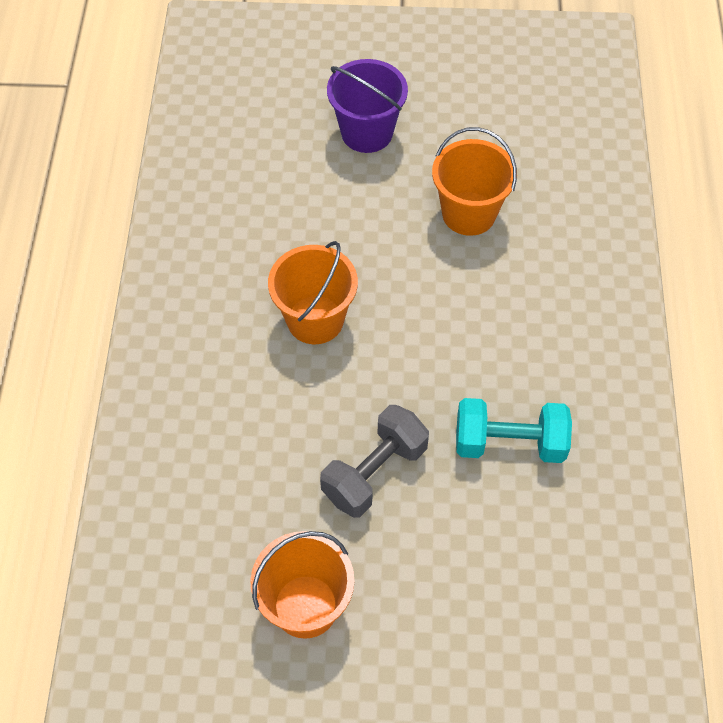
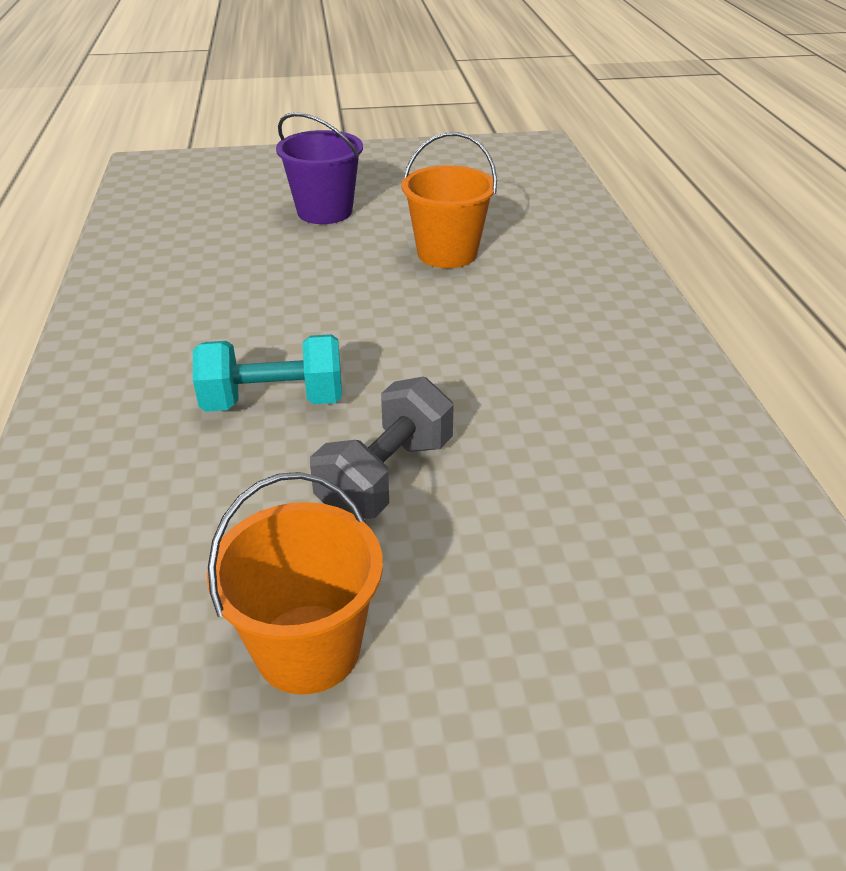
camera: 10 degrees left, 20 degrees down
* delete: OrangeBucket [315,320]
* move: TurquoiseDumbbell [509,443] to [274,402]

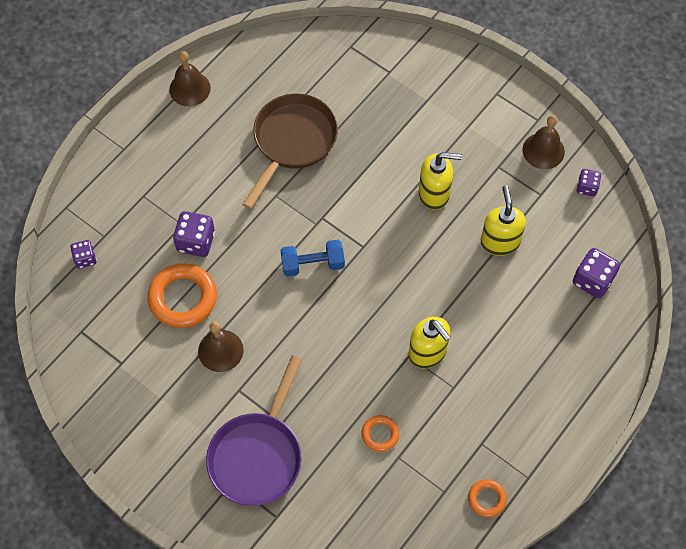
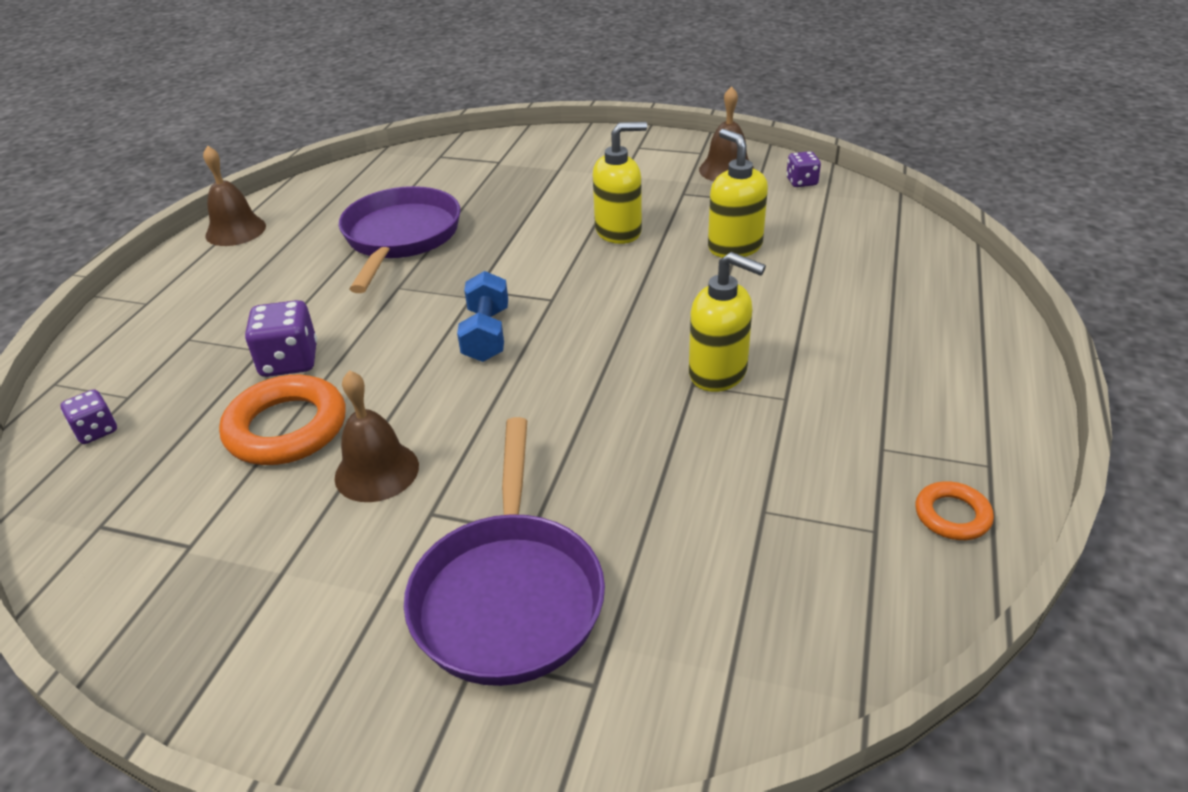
camera: 20 degrees left, 25 degrees down
* recolor: BrownPan [292,142] to PurplePan [400,238]
* rotate: BlueDumbbell [312,264] = [486,334] 60 degrees counterclockwise
* delete: PurpleDice [592,280]
* delete: OrangeRing [380,434]

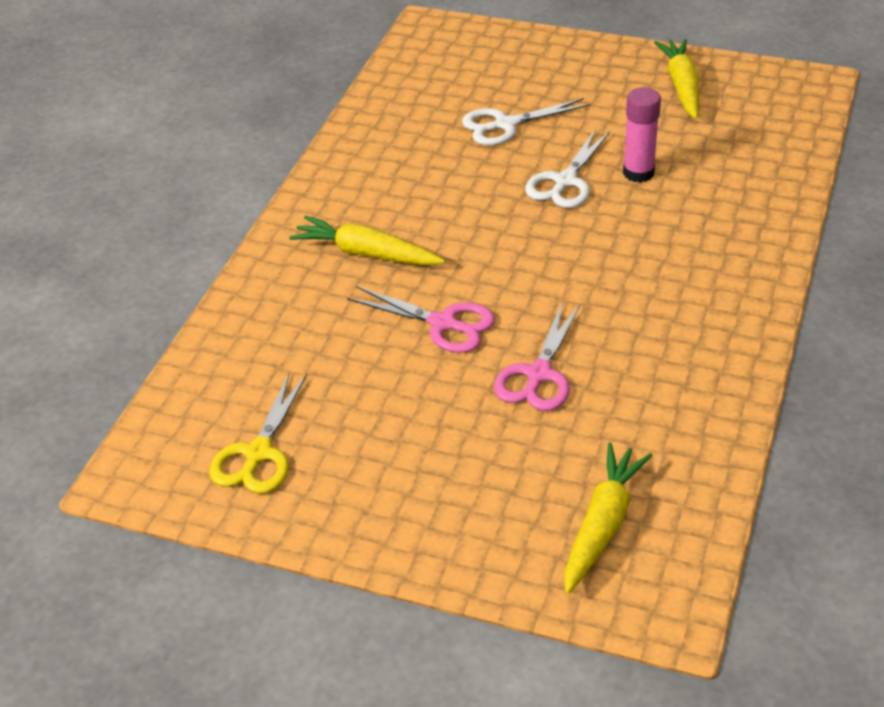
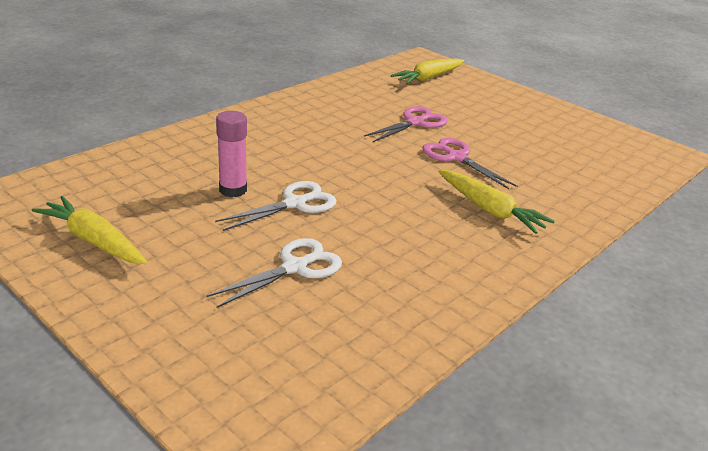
camera: 160 degrees left, 10 degrees down
* rotate: YellowCarrot [681,86] = [94,241] 105 degrees clockwise
* rotate: WhiteScissors [505,125] = [295,267] 45 degrees counterclockwise
* delete: YellowScissors [258,453]

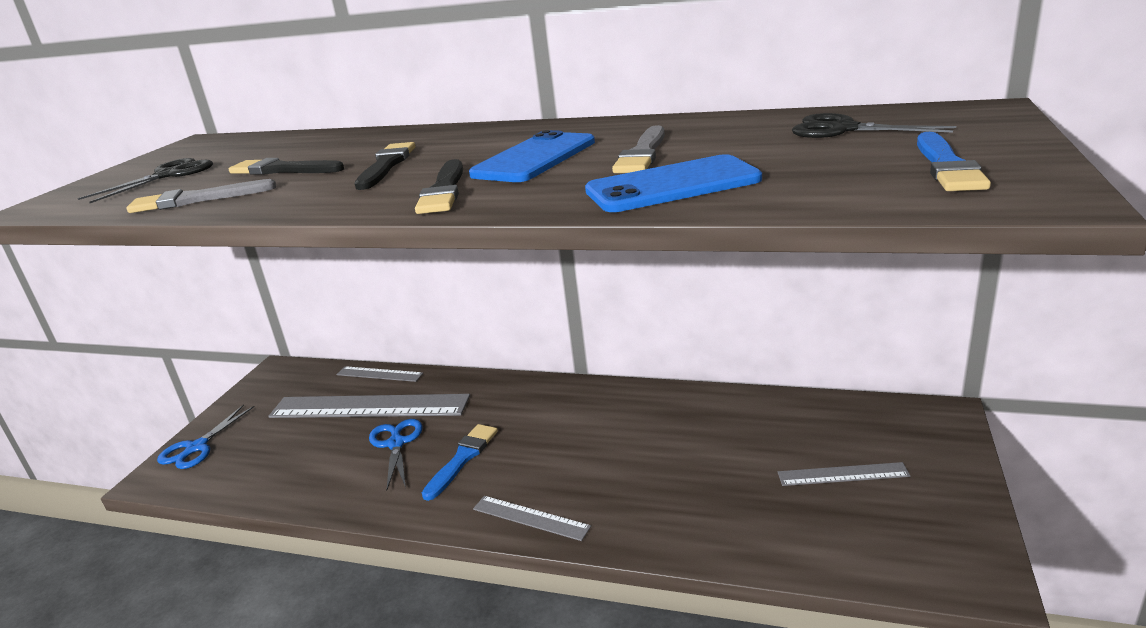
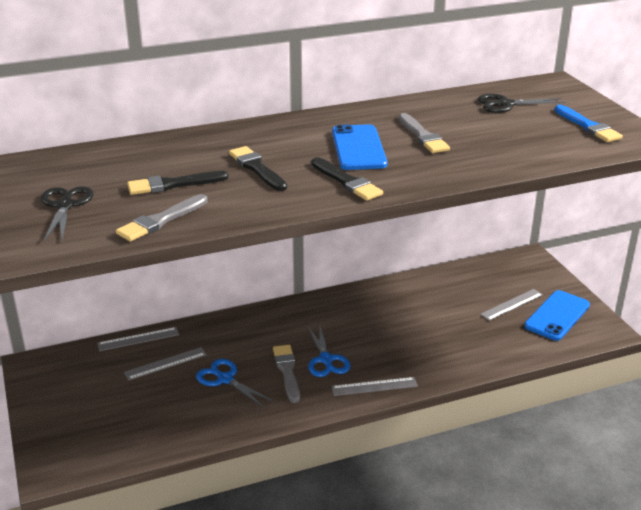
camera: 40 degrees left, 5 degrees up
* move: BluePhone [672,185] to [557,316]
* resize: GreyRuler [369,406] = [165,363] x0.49
* move: BlueScissors [197,447] to [326,359]
* recolor: BlueBrush [462,459] to GreyBrush [287,371]

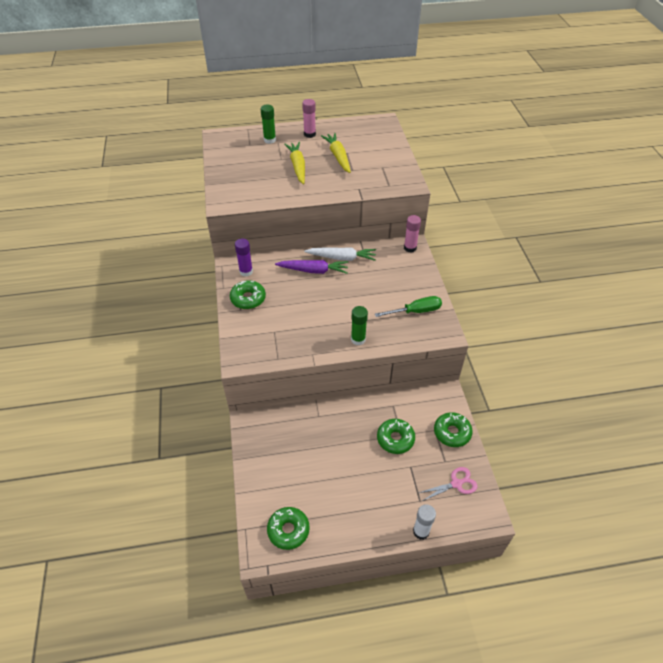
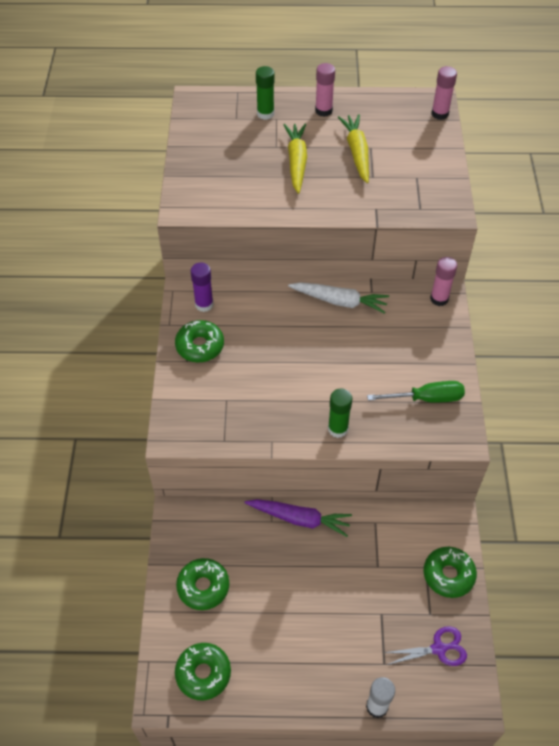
camera: 10 degrees right, 5 degrees up
* move: PurpleCarrot [313,270] to [299,519]
* move: GreenDonut [395,439] to [203,587]
* recolor: PinkScissors [456,483] to PurpleScissors [439,648]
* insert: PinkGlueStick [440,114]

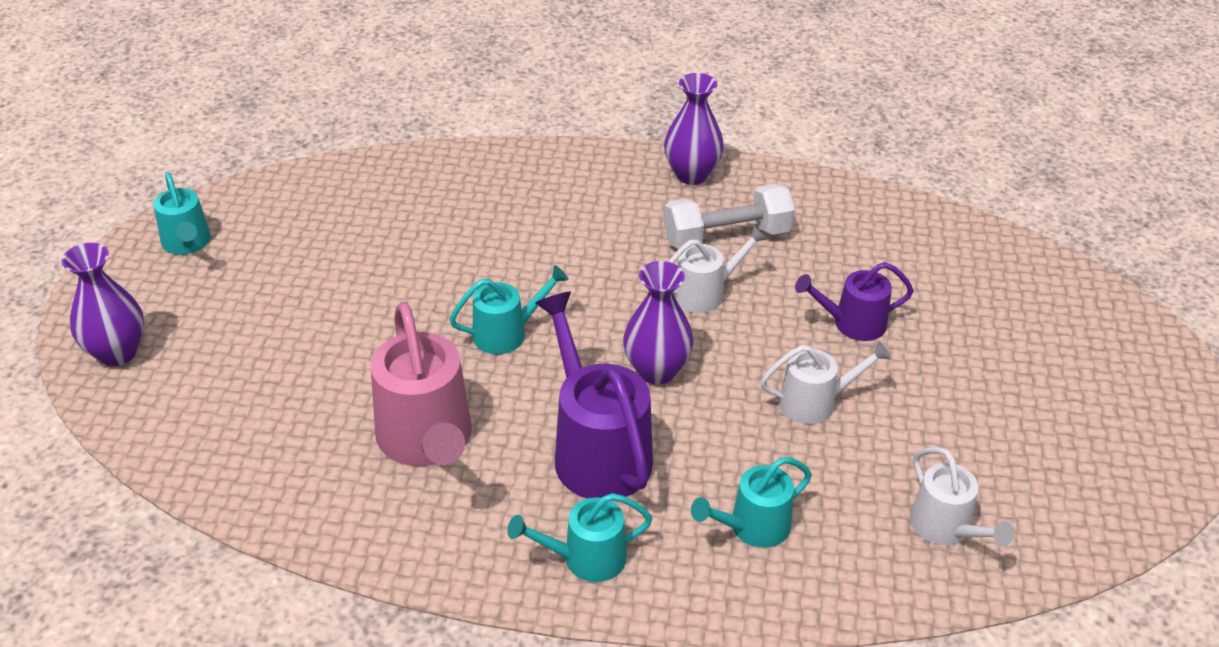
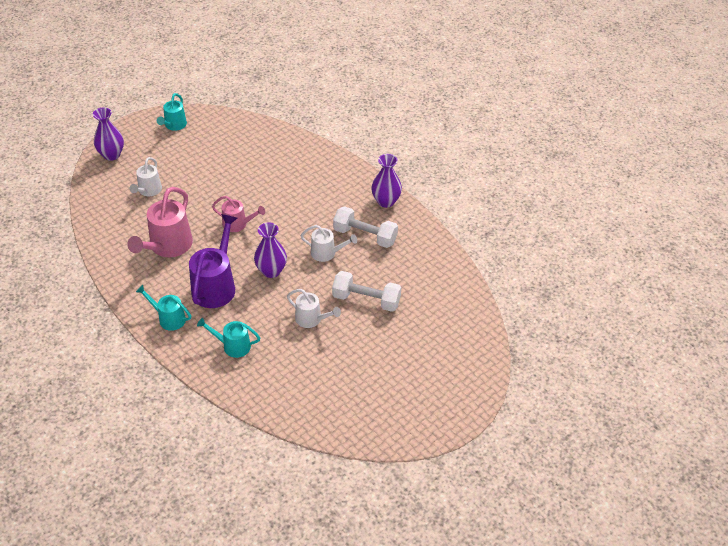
camera: 40 degrees right, 5 degrees up
* replace: PurpleWateringCan [852,324] to WhiteDumbbell [366,300]
* recolor: TurquoiseWateringCan [507,333] to PinkWateringCan [238,224]
* move: WhiteWateringCan [946,528] to [148,191]

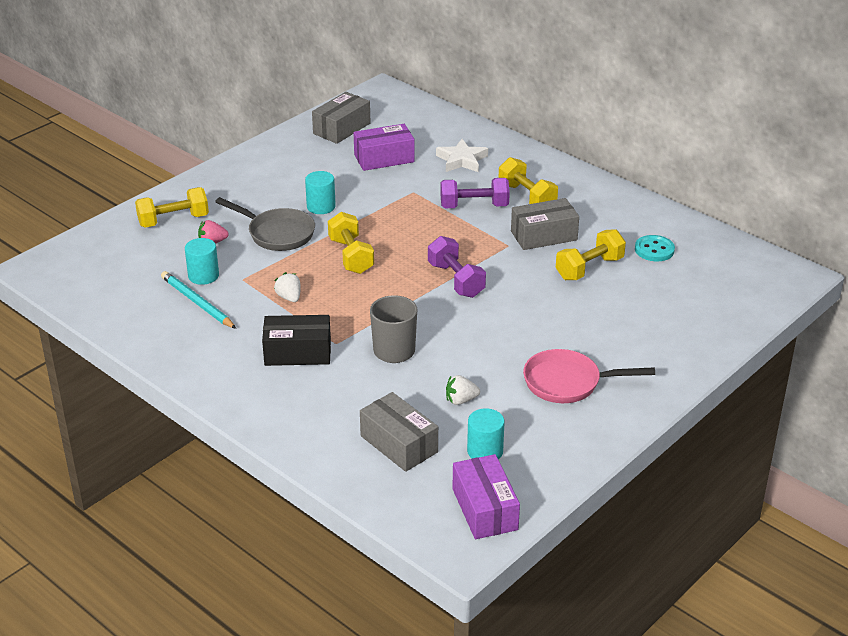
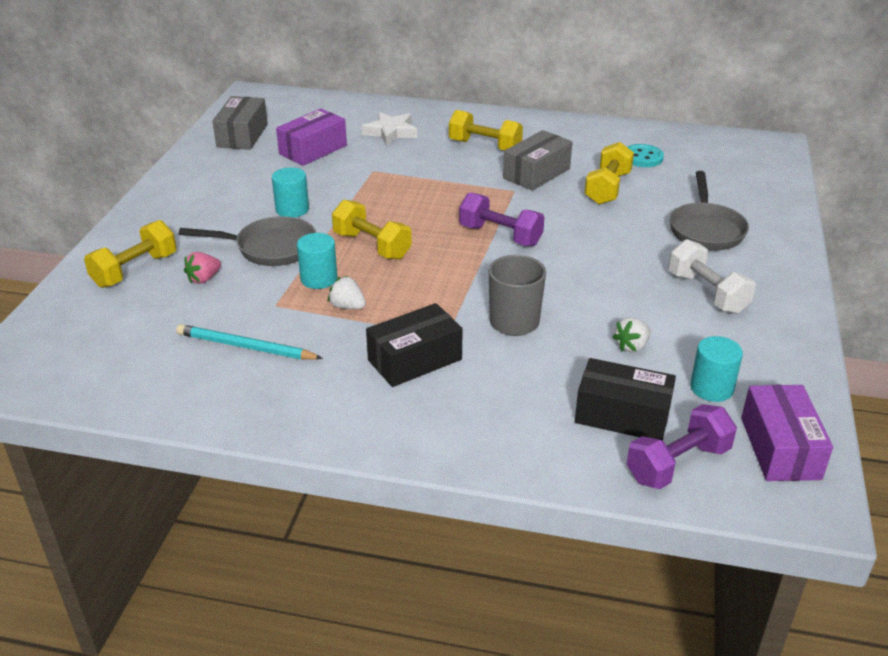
camera: 30 degrees left, 0 degrees up
* move: PurpleDumbbell [474,206] to [678,464]
* move: TurquoiseCylinder [203,276] to [319,279]
* replace: PinkPan [568,383] to WhiteDumbbell [707,293]
* recolor: GreyBox [399,444] to BlackBox [622,415]
* rotate: PurpleBox [484,509] = [780,448] 45 degrees clockwise
* insert: GreyPan [706,229]

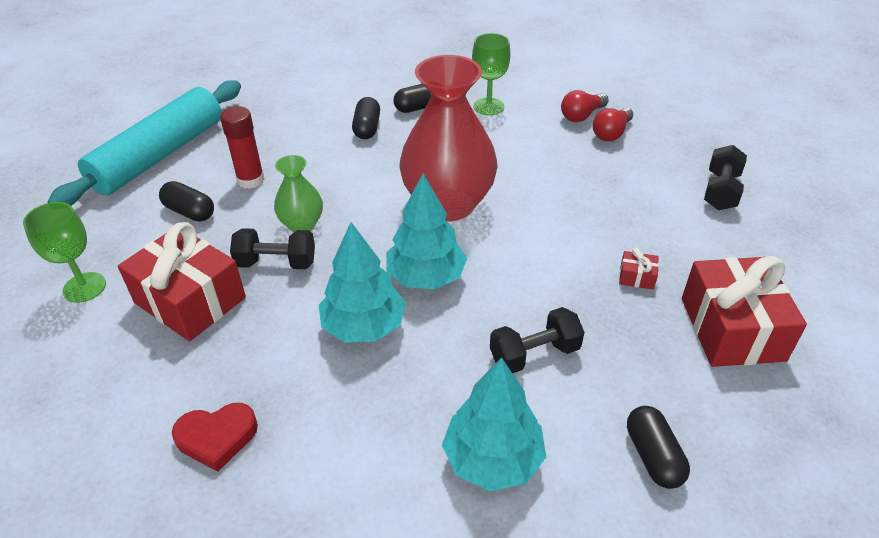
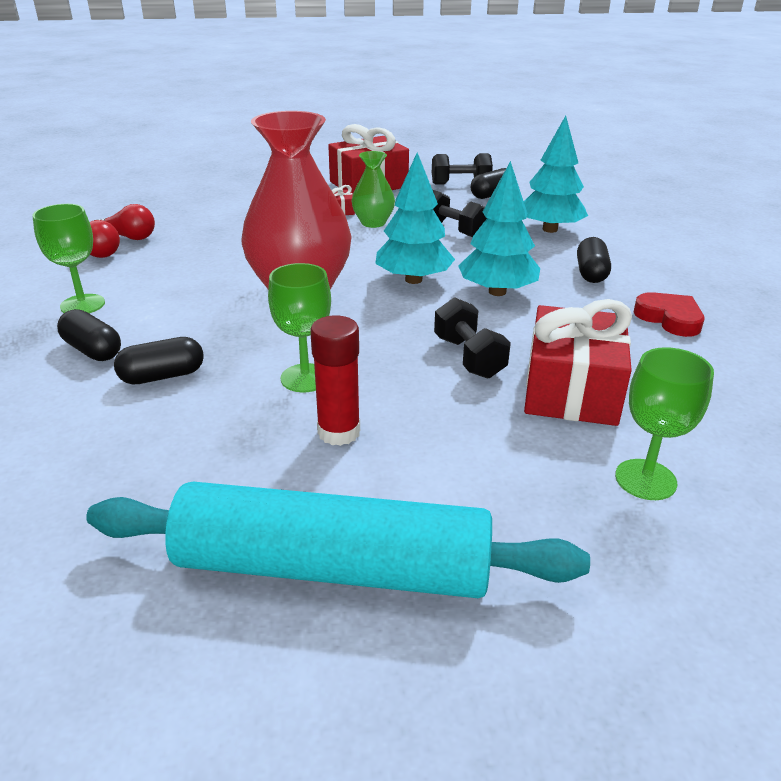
camera: 115 degrees left, 10 degrees down
* move: BlackDumbbell [720,191] to [460,184]
* move: GreenVase [302,224] to [373,223]
* move: BlackCapsule [189,212] to [591,273]
* insert: GreenGoblet [305,378]

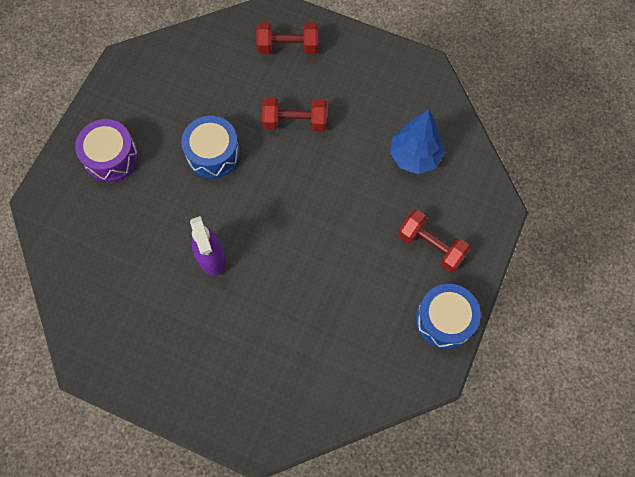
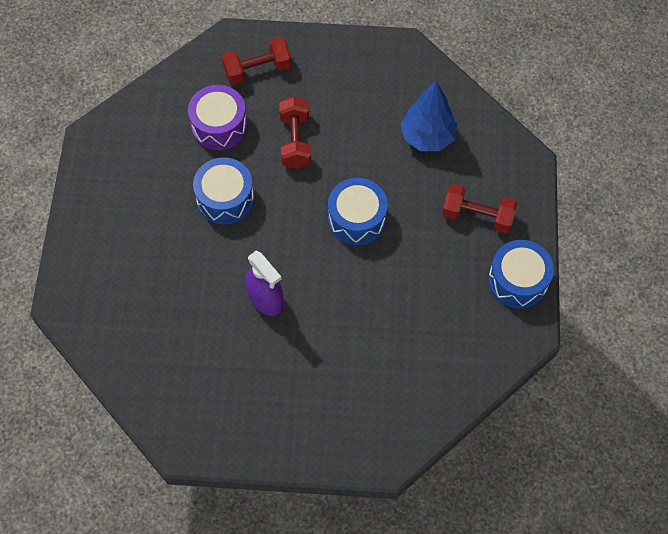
camera: 20 degrees left, 5 degrees down
* rotate: RedDumbbell [295,122] = [295,141] 75 degrees counterclockwise
* move: PurpleDrum [111,157] to [219,125]
* insert: BlueDrum [357,219]

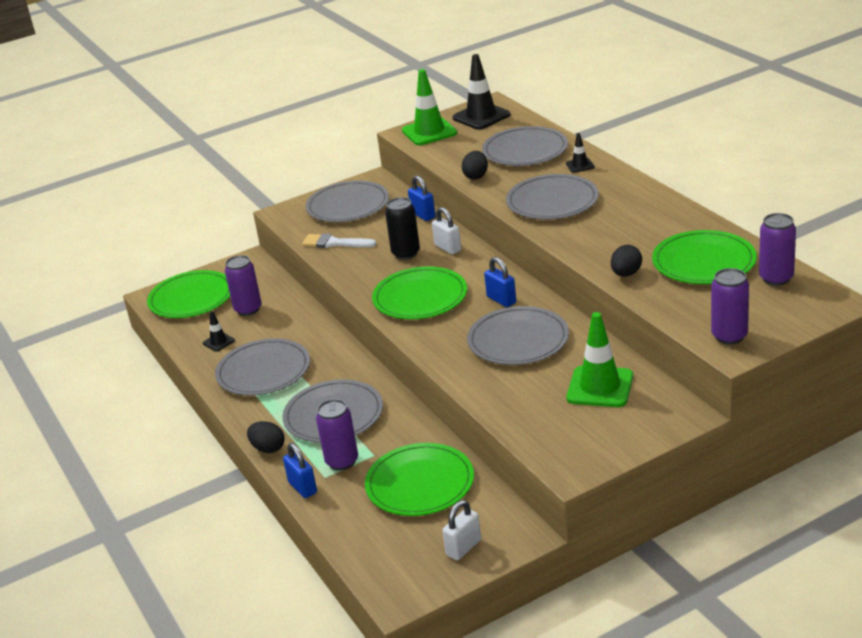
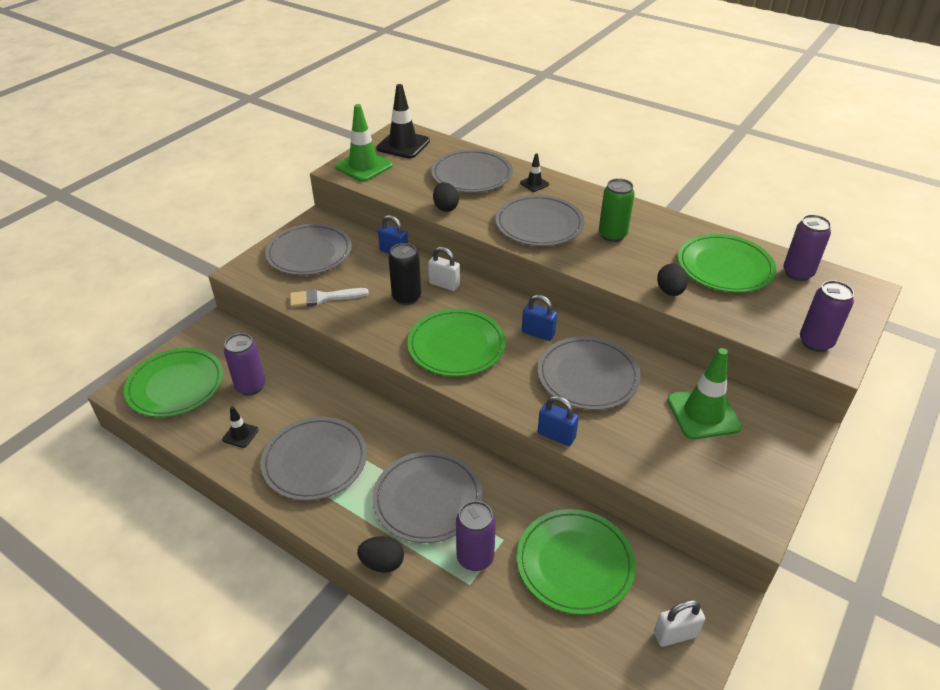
camera: 30 degrees left, 10 degrees up
* move: BluePadlock [302,487] to [556,435]
* rotate: WhitePadlock [463,548] = [675,634] 60 degrees clockwise
* insert: GreenCan [612,235]

